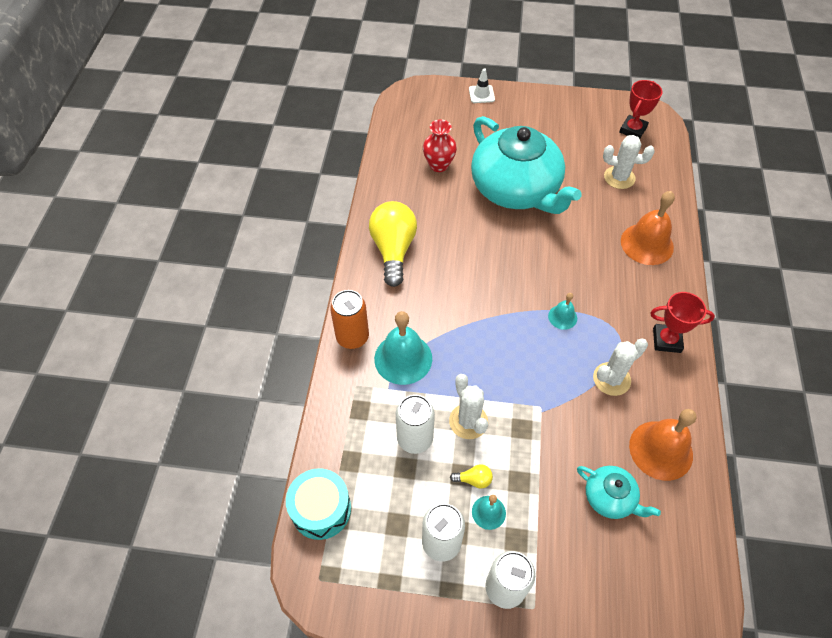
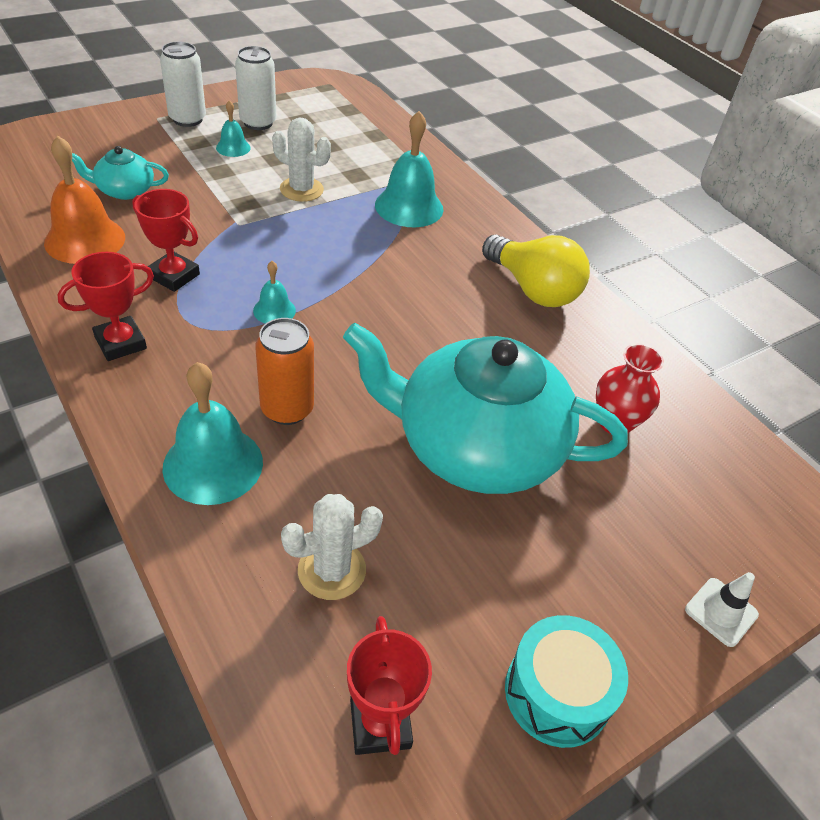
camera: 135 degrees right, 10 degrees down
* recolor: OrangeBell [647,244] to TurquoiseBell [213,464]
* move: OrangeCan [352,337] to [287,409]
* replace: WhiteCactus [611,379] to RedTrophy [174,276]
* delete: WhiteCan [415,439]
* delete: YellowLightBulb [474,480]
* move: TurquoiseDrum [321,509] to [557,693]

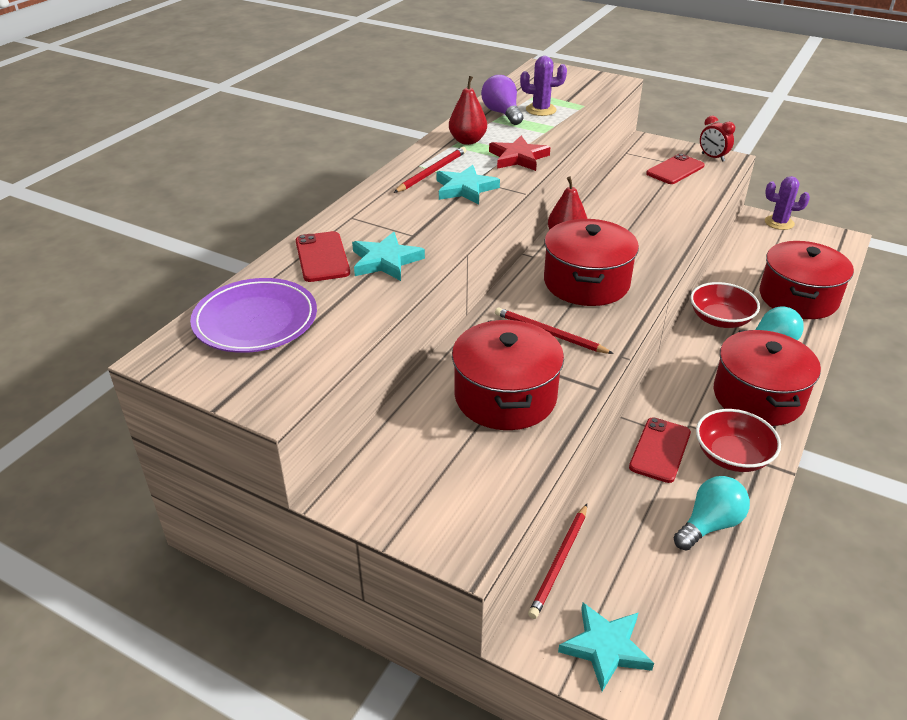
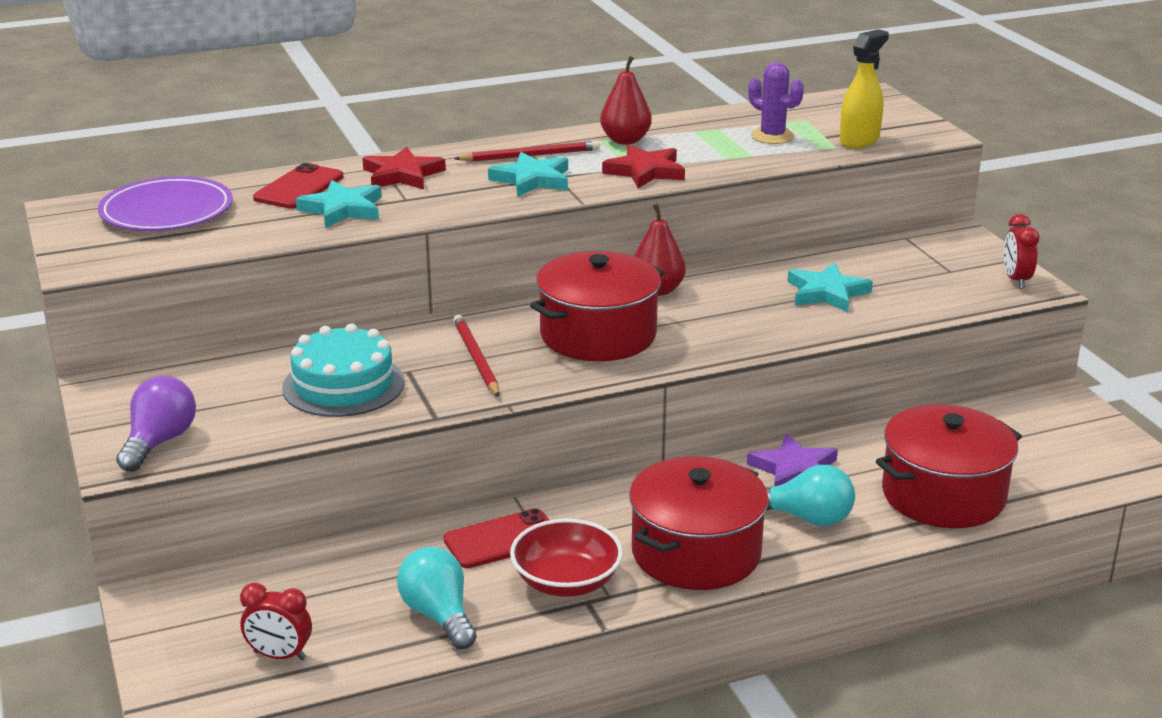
camera: 40 degrees right, 10 degrees down
* move: PurpleLightBulb [502,113] to [159,442]
* delete: RedPhone [675,170]
* delete: PurpleCactus [779,223]
* replace: RedBowl [720,319] to PurpleStar [794,470]
* replace: RedPot [505,396] to TurquoiseCake [343,385]
* rotate: TurquoiseLightBulb [709,524] = [438,615] 120 degrees counterclockwise
* delete: RedPencil [559,562]
* move: TurquoiseStar [605,648] to [827,293]
* insert: YellowSprayBottle [859,140]
* insert: RedStar [402,175]
* insert: RedClock [279,656]

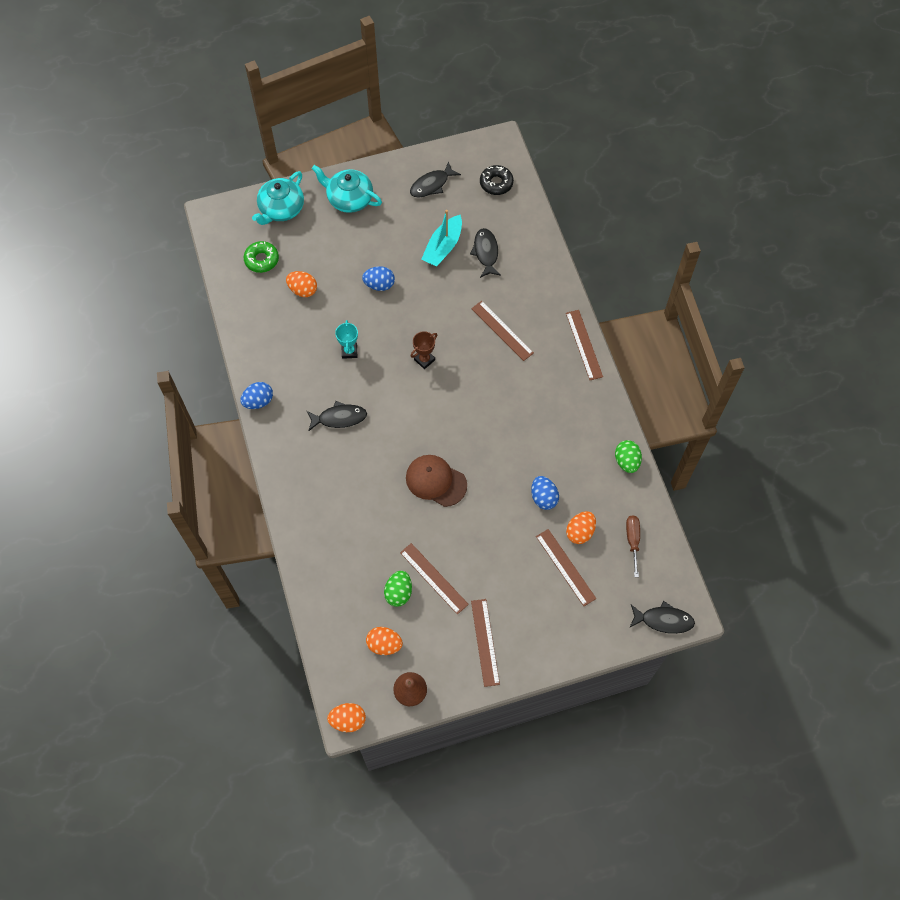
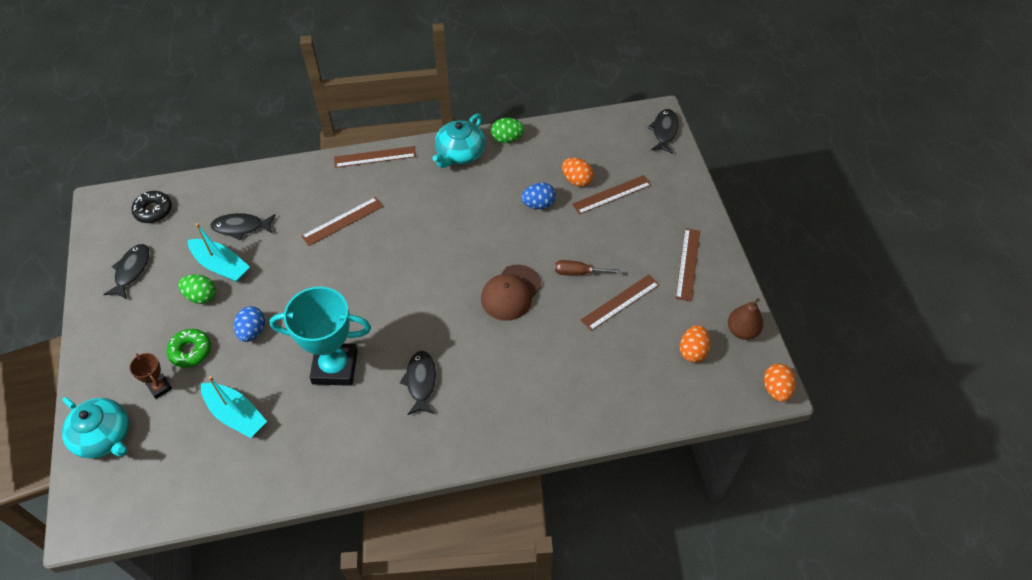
camera: 85 degrees left, 10 degrees down
* rotate: BlackFish [432,185] = [131,270] 135 degrees counterclockwise
* move: TurquoiseTeapot [349,198] to [460,154]
* move: GreenDonut [262,260] to [190,351]
* replace: OrangeEgg [303,290] to TurquoiseBoat [236,415]
* resize: TurquoiseTrophy [349,351] = [335,367] x2.21
* move: BrownTrophy [424,360] to [160,387]
* delete: BlueEgg [258,401]
* move: BrownScrewdriver [632,540] to [578,272]
* move: GreenEgg [398,592] to [201,296]
* rotate: BrownRuler [485,642] = [688,264] 75 degrees counterclockwise

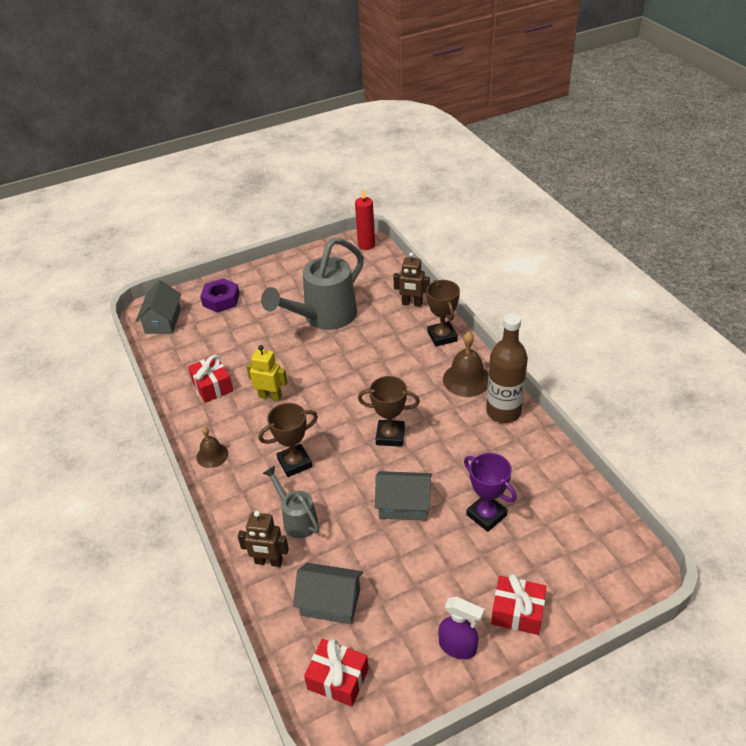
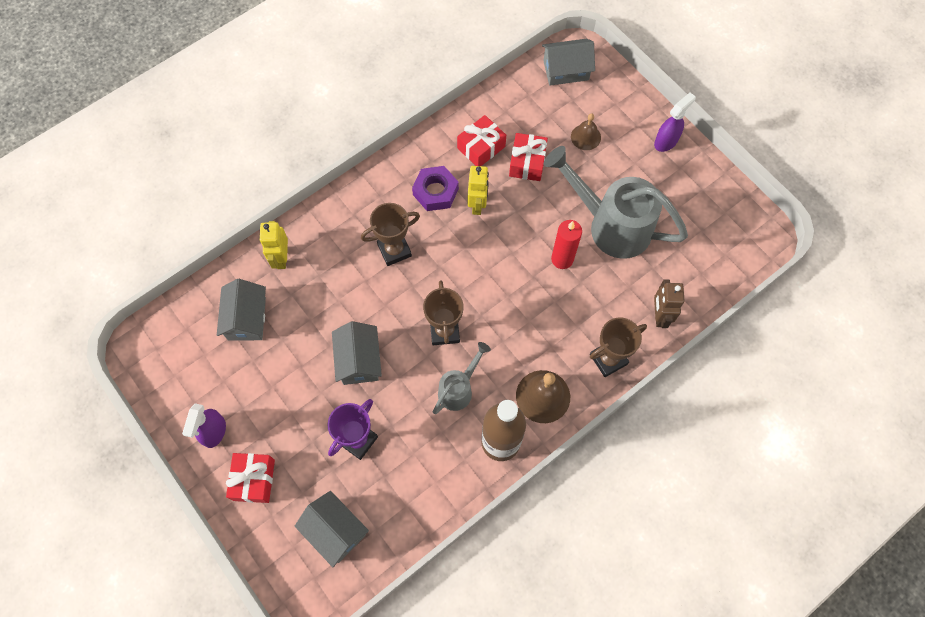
camera: 75 degrees right, 25 degrees up
* move: RedCandle [366,245] to [562,259]
* move: PurpleNut [221,300] to [435,192]
* rotate: BrownTrophy [294,463] = [394,250] 75 degrees counterclockwise
* move: BrownBell [212,455] to [585,137]
* move: GreyWateringCan [296,519] to [459,389]
* recolor: BrownRobot [268,561] to YellowRobot [281,258]
* move: RedGift [338,679] to [527,163]
* insert: PurpleSprayBottle [666,141]
* insert: GreyHouse [335,531]

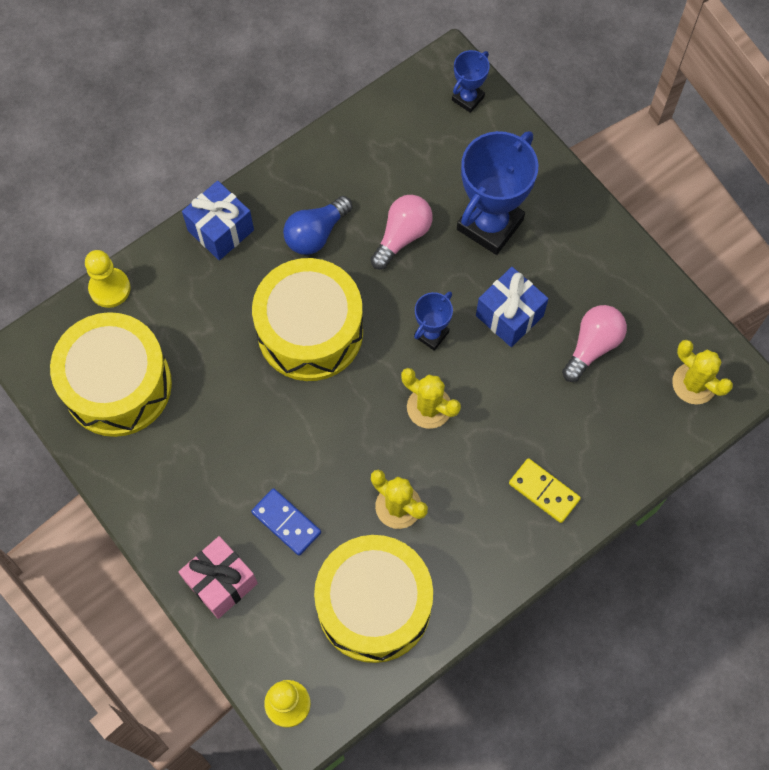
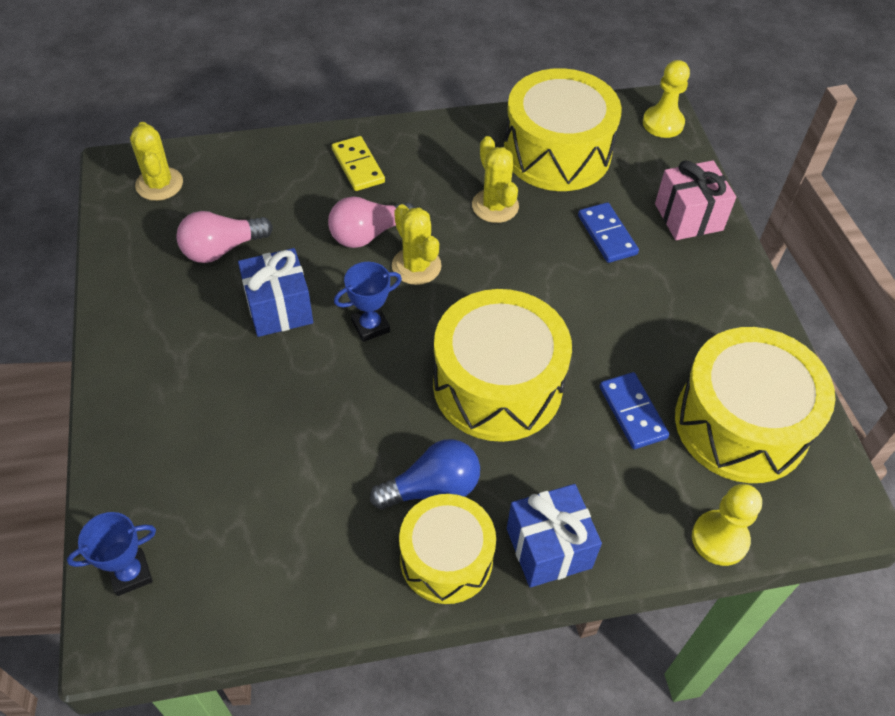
camera: 155 degrees left, 15 degrees down
* delete: BlueTrophy [490,224]
* move: PinkLightBulb [402,236] to [368,234]
* insert: BlueDomino [633,412]
* insert: YellowDrum [446,559]

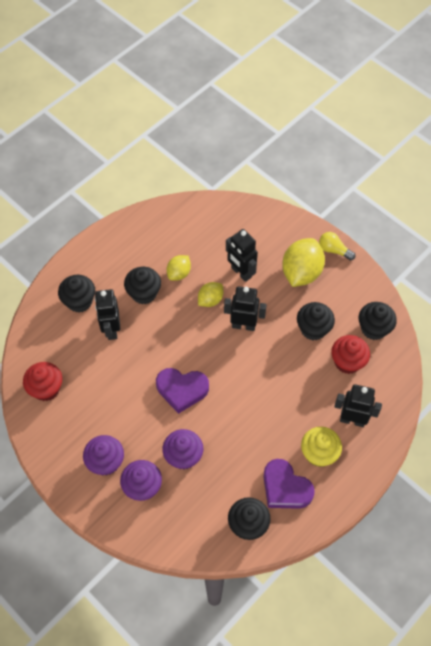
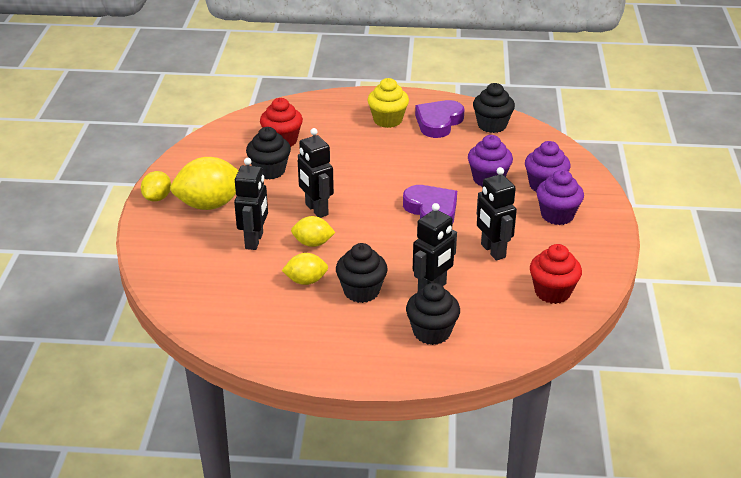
camera: 130 degrees left, 25 degrees down
* replace: YellowLightBulb [334,250] to YellowLemon [157,198]
* delete: BlackCupcake [373,328]
* move: BlackRobot [352,420] to [492,251]
* rotate: PurpleHeart [285,488] = [438,122] 150 degrees counterclockwise

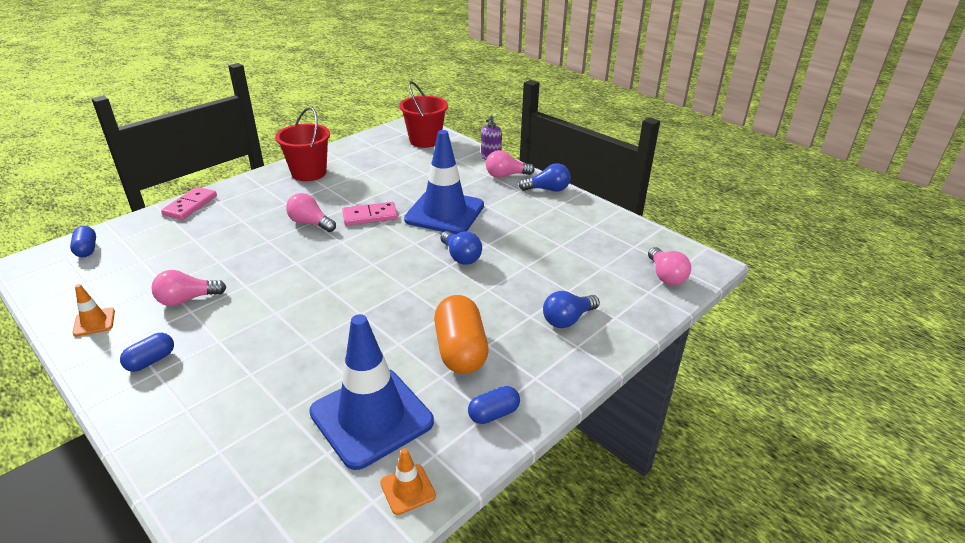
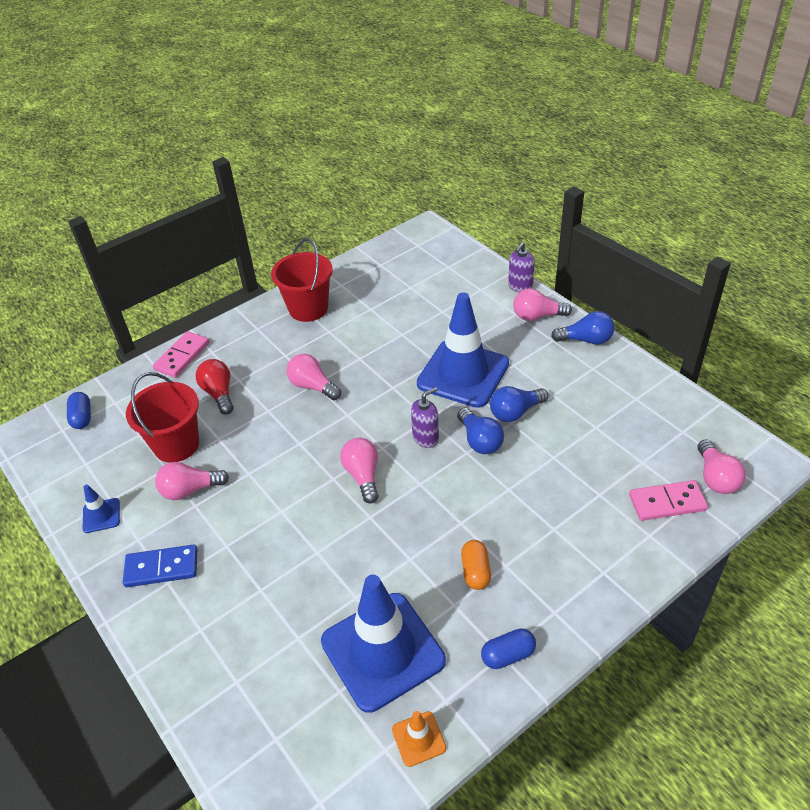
camera: 10 degrees right, 10 degrees up
* move: RedBucket [425,140] to [176,445]
* move: PinkDomino [370,216] to [667,502]
* recolor: OrangeTrafficCone [94,322] to BlueTrafficCone [101,515]
* move: BlueLightBulb [567,319] to [515,412]
* resize: OrangeCapsule [460,350] = [475,571] x0.53
* replace: BlueCapsule [151,361] to BlueDomino [161,568]
* insert: RedLightBulb [219,393]
* insert: PurpleSoapDispenser [426,438]
* insert: PinkLightBulb [363,476]

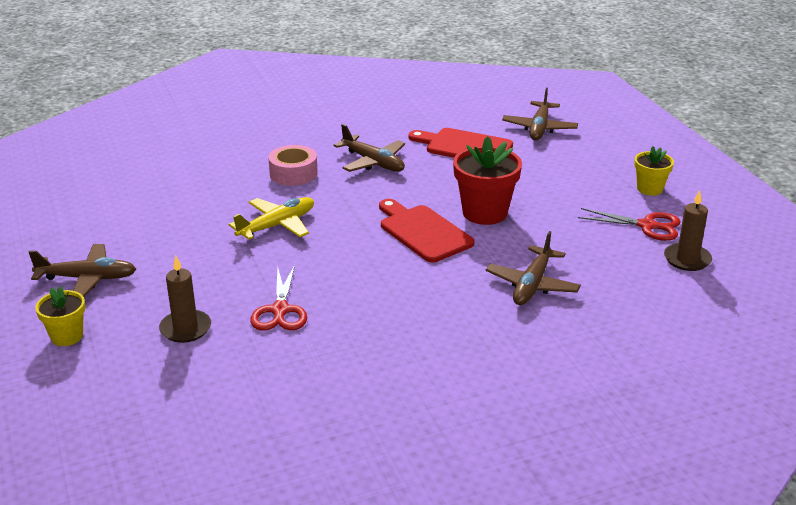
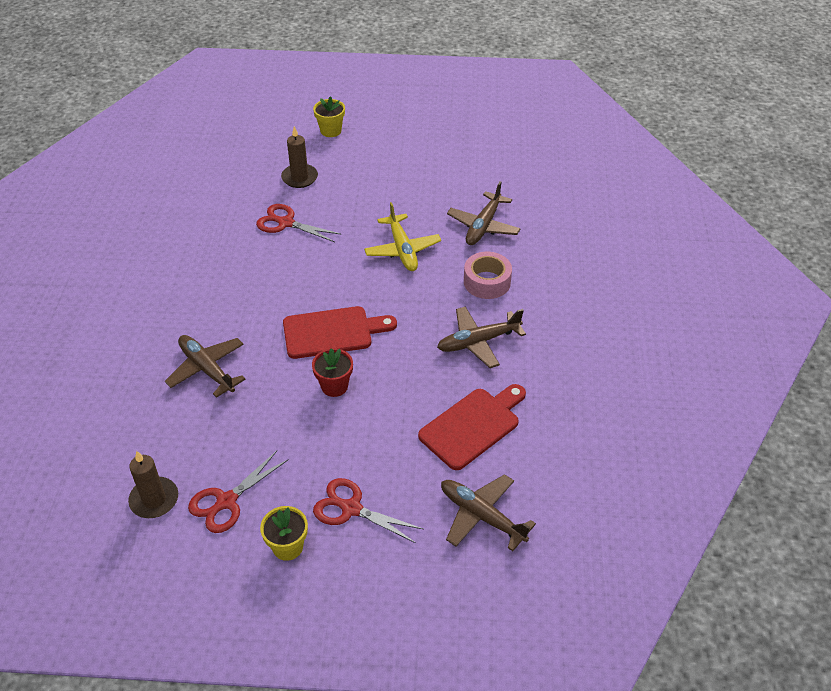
camera: 115 degrees right, 15 degrees up
* resize: RedFlowerPot [484,213] = [334,386] x0.59
* move: BrownPlane [87,278] to [483,226]
* insert: RedScissors [351,508]

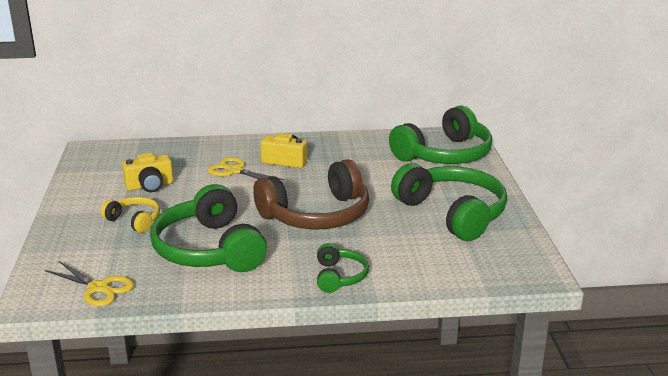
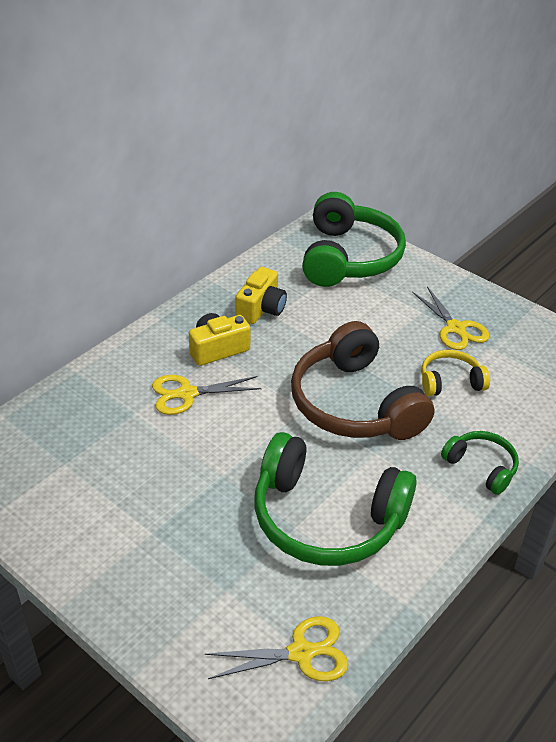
camera: 45 degrees left, 15 degrees up
* move: YellowCamera [150,186] to [261,309]
* rotate: BrownHeadphones [317,215] = [354,404] 135 degrees clockwise
* replace: GreenHeadphones [453,213] to YellowScissors [455,328]
* move: YellowHeadphones [134,220] to [450,381]

